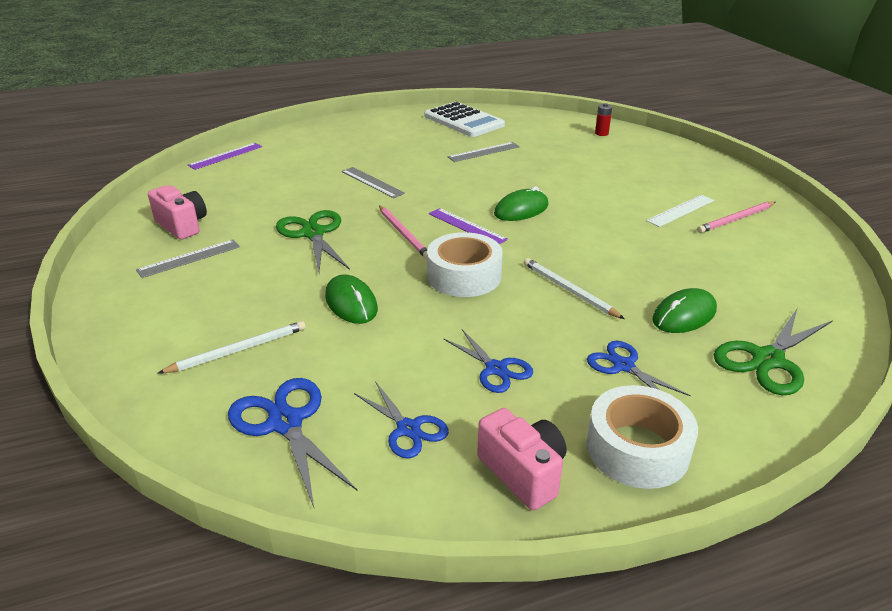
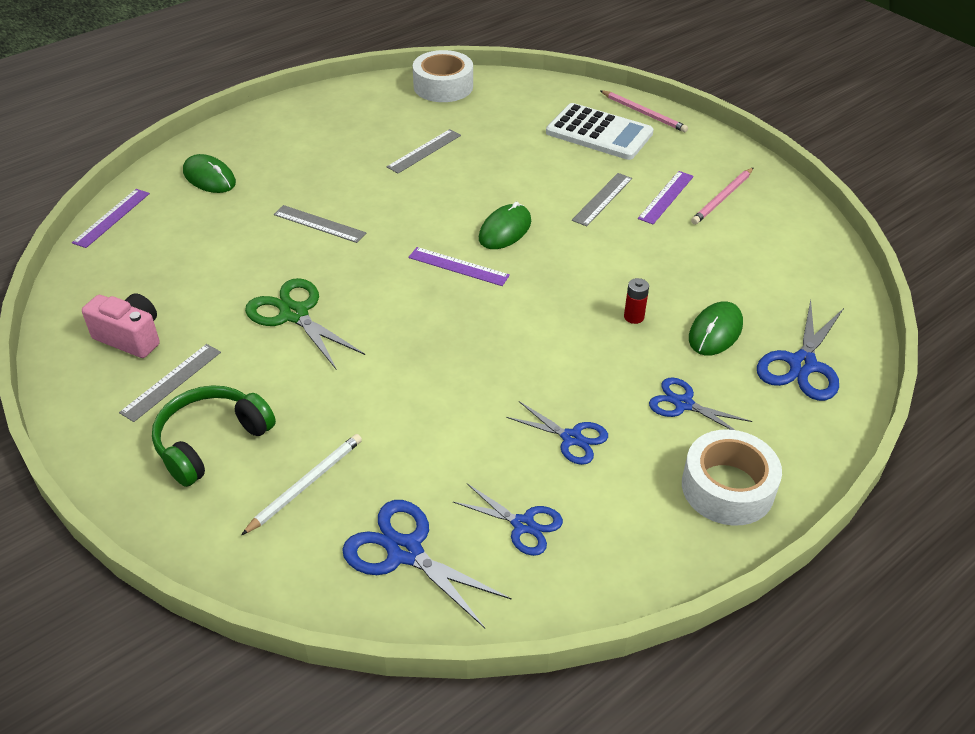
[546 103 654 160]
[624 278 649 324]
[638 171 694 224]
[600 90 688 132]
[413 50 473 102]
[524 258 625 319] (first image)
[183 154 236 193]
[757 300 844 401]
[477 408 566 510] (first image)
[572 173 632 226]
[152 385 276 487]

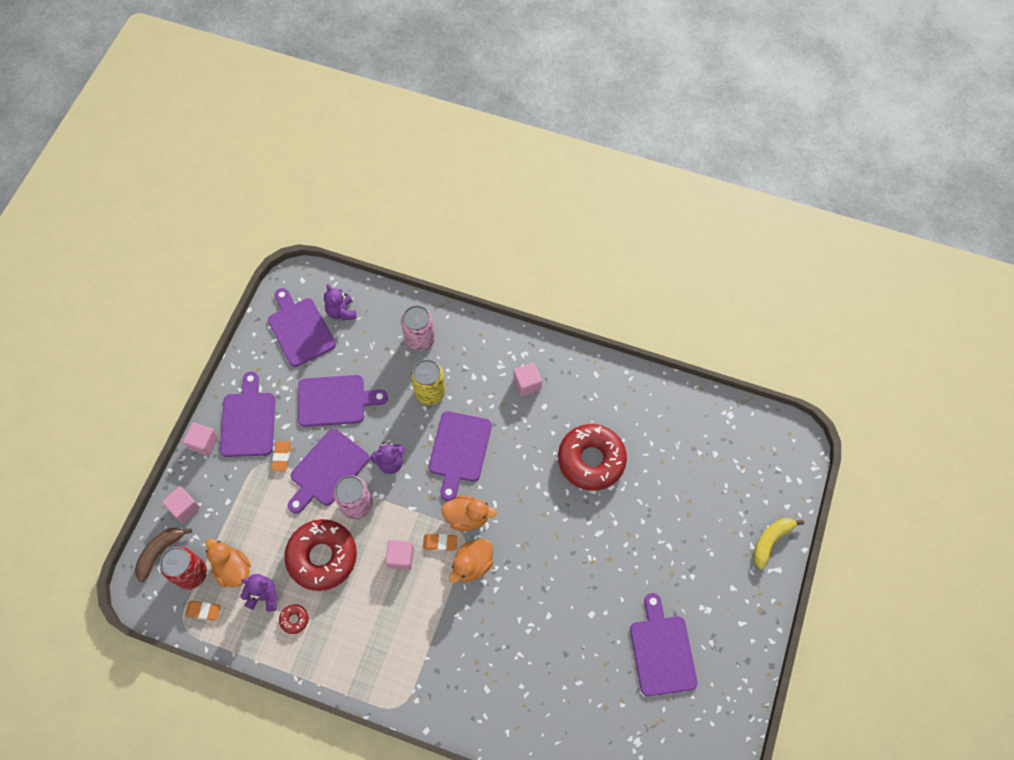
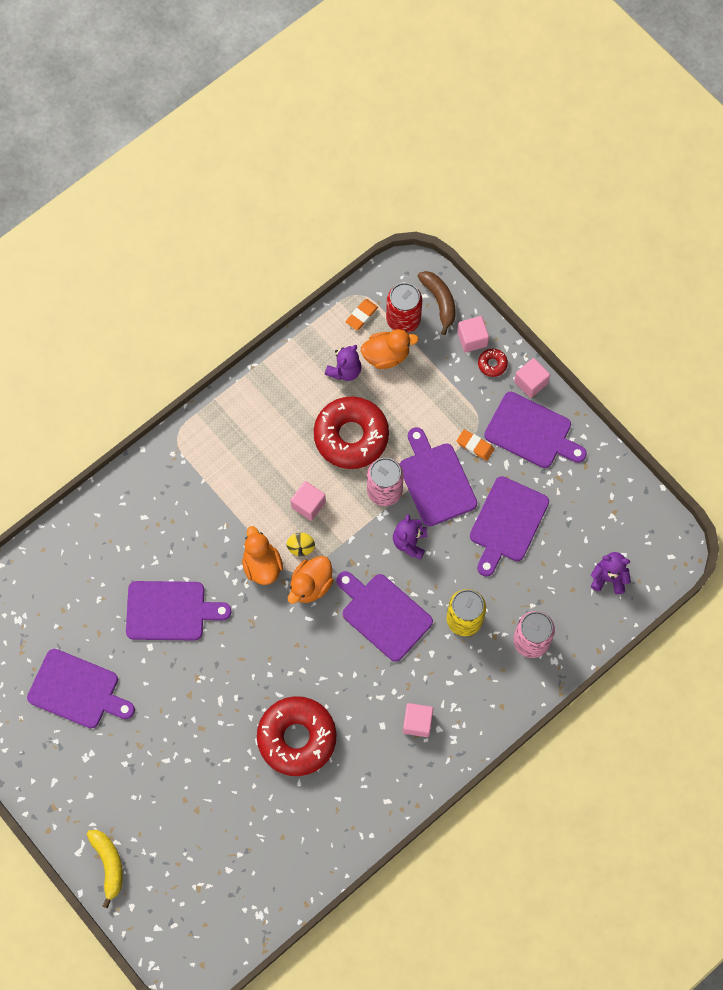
[126 581 232 641]
[287 533 315 556]
[478 349 508 377]

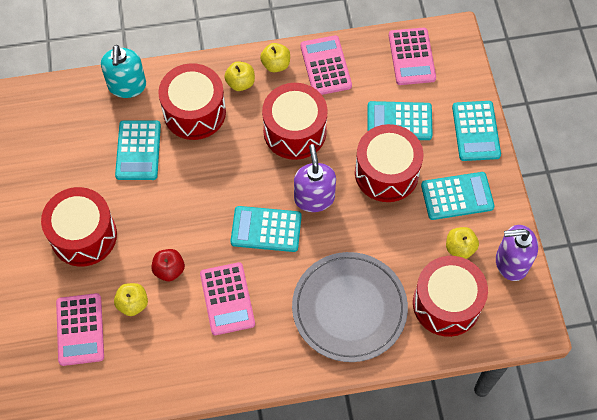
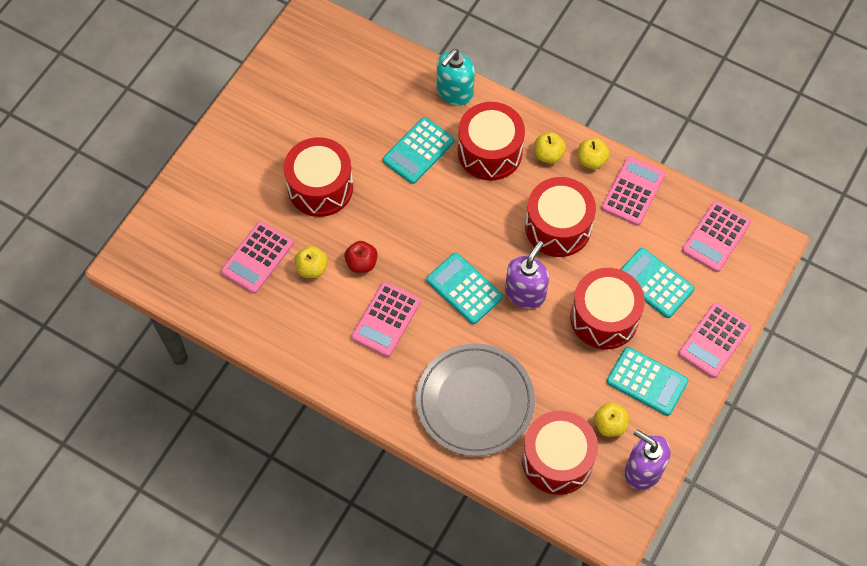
[678 302 751 378]

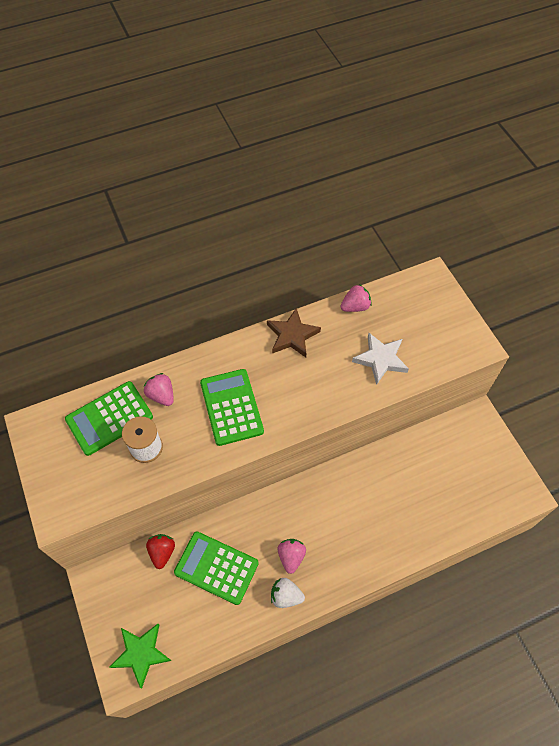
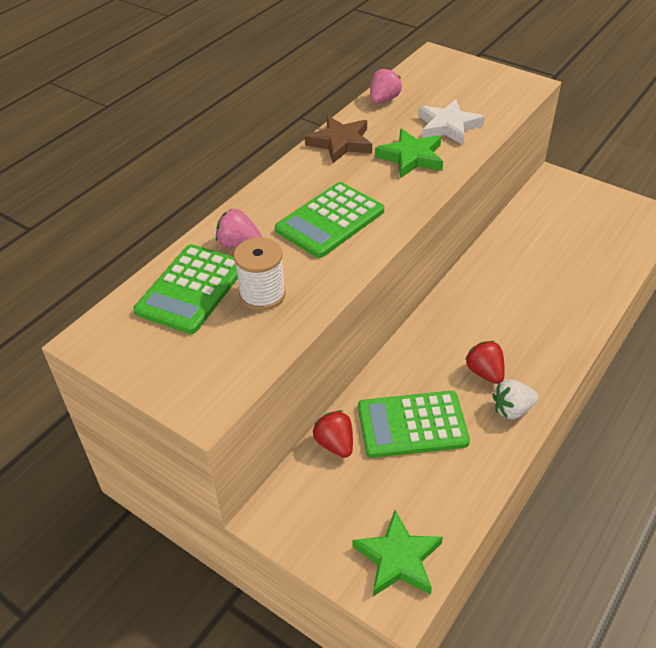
[275 182 384 258]
[465 341 505 384]
[375 128 443 178]

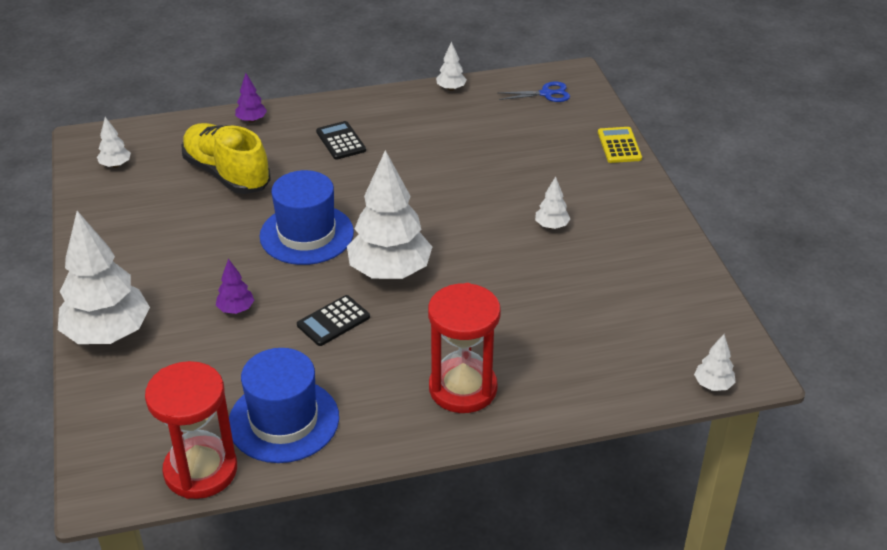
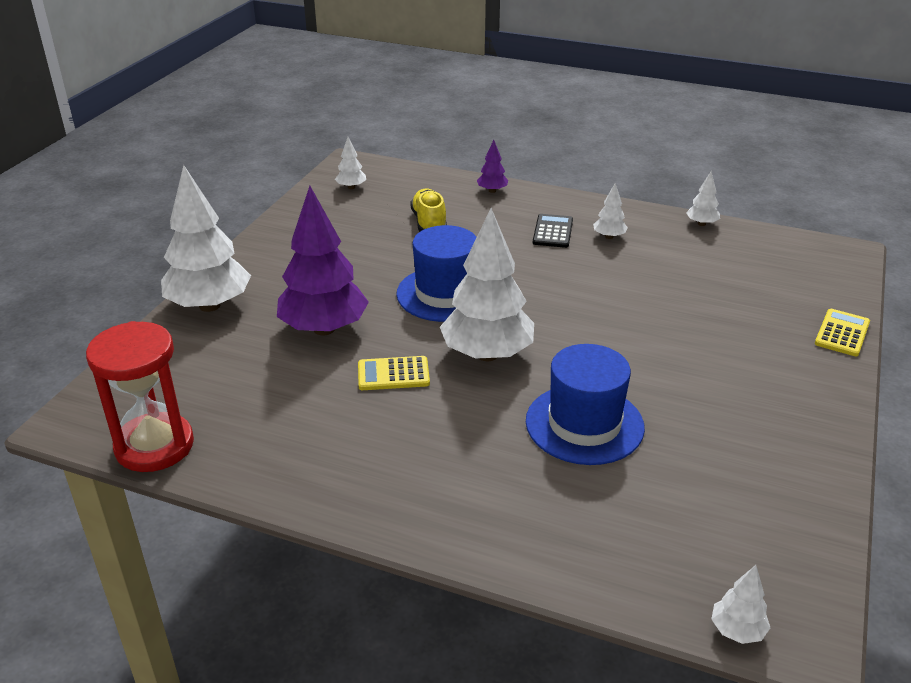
[499 82 570 102] (first image)
[410 188 447 232]
[593 183 628 239]
[277 186 369 335]
[428 283 501 413] (first image)
[358 356 430 390]
[526 344 645 465]

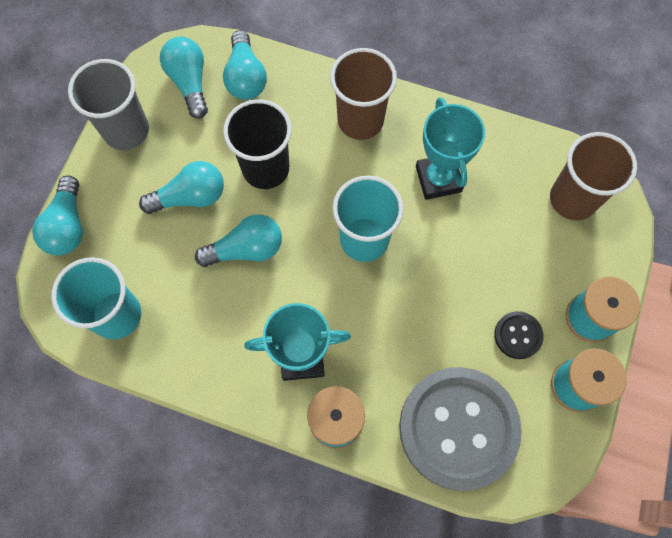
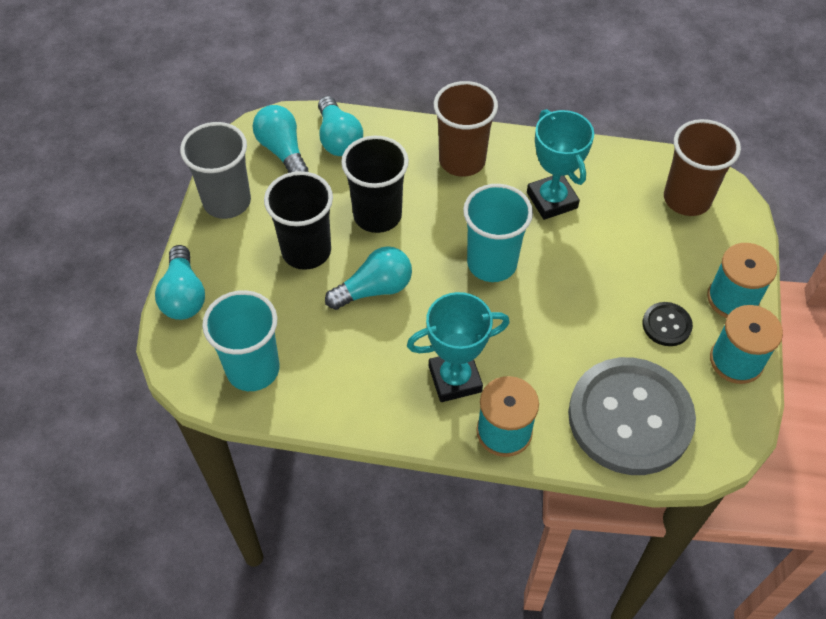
[264 171 333 270]

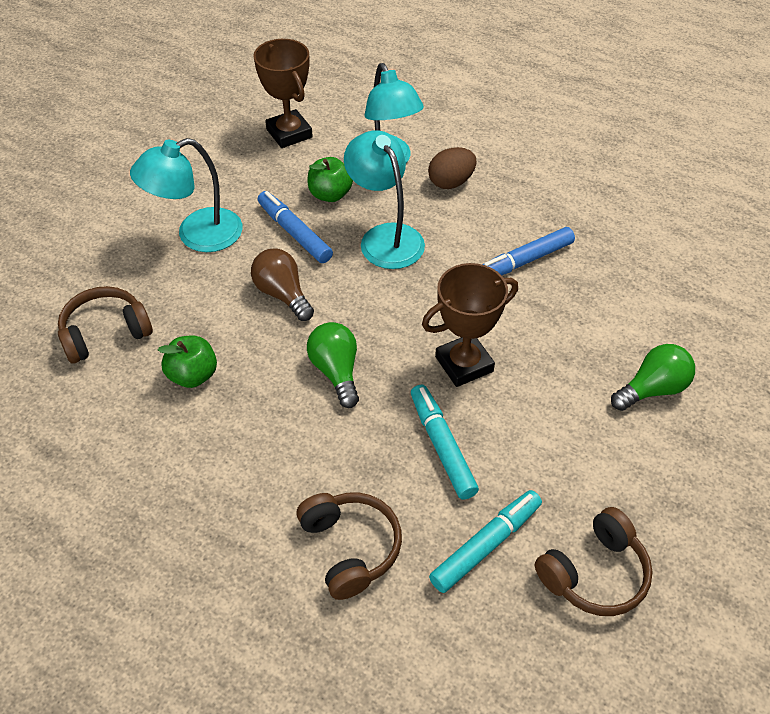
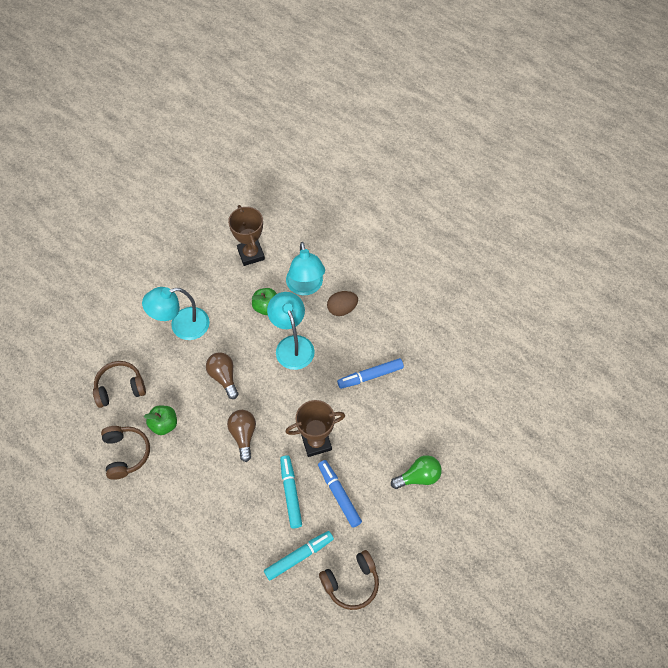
[318 460 362 528]
[227 410 256 462]
[101 426 150 480]

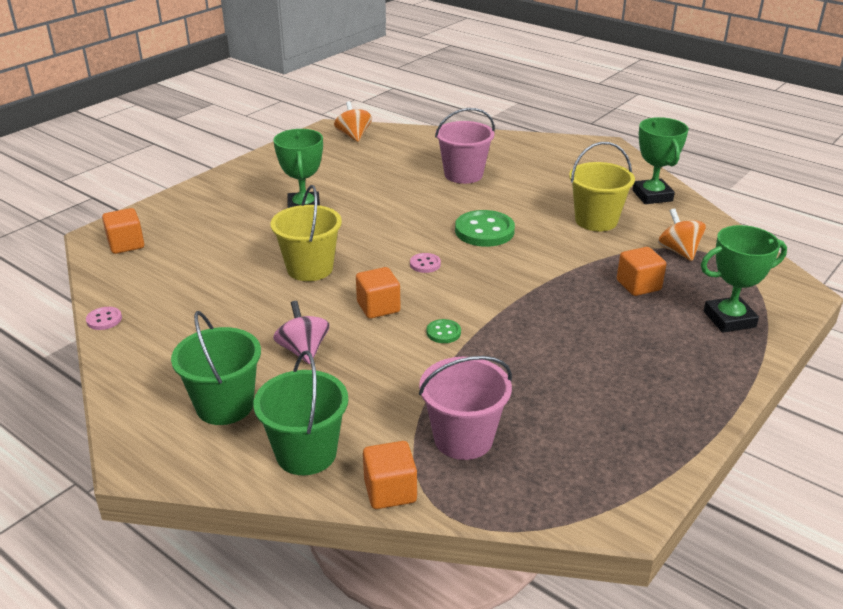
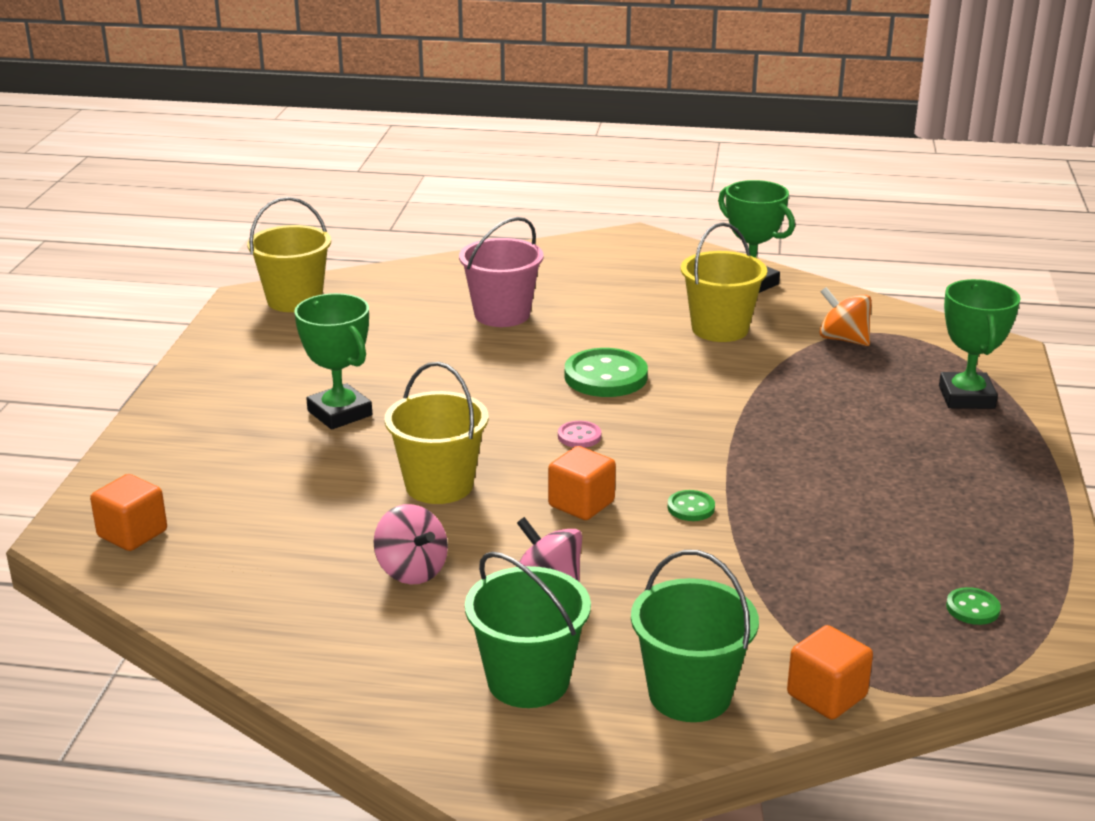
[247 197 331 312]
[939 279 1021 409]
[617 247 667 296] (first image)
[86 307 122 330] (first image)
[419 356 512 460] (first image)
[374 504 448 584]
[946 587 1001 625]

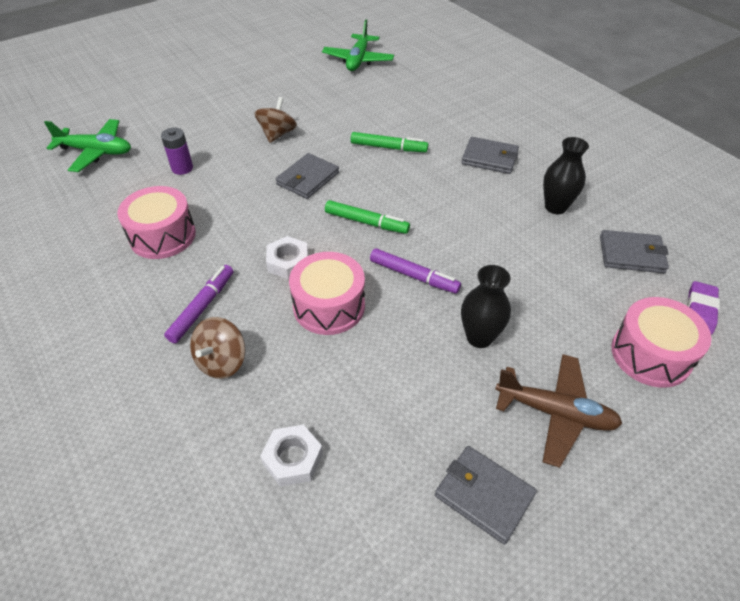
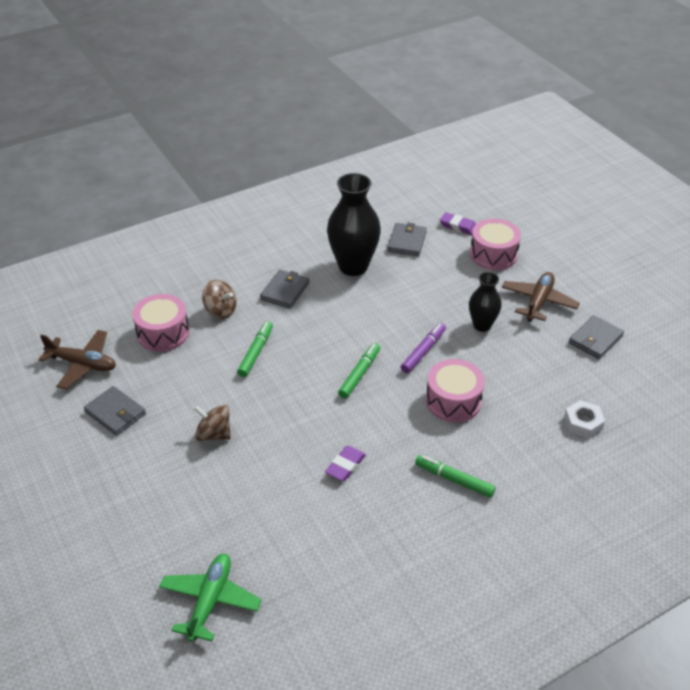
[39 330 116 389]
[161 127 193 175] (first image)
[327 173 381 276]
[84 386 146 436]
[132 294 189 352]
[266 236 308 279] (first image)
[415 455 496 498]
[202 280 236 319]
[325 446 366 481]

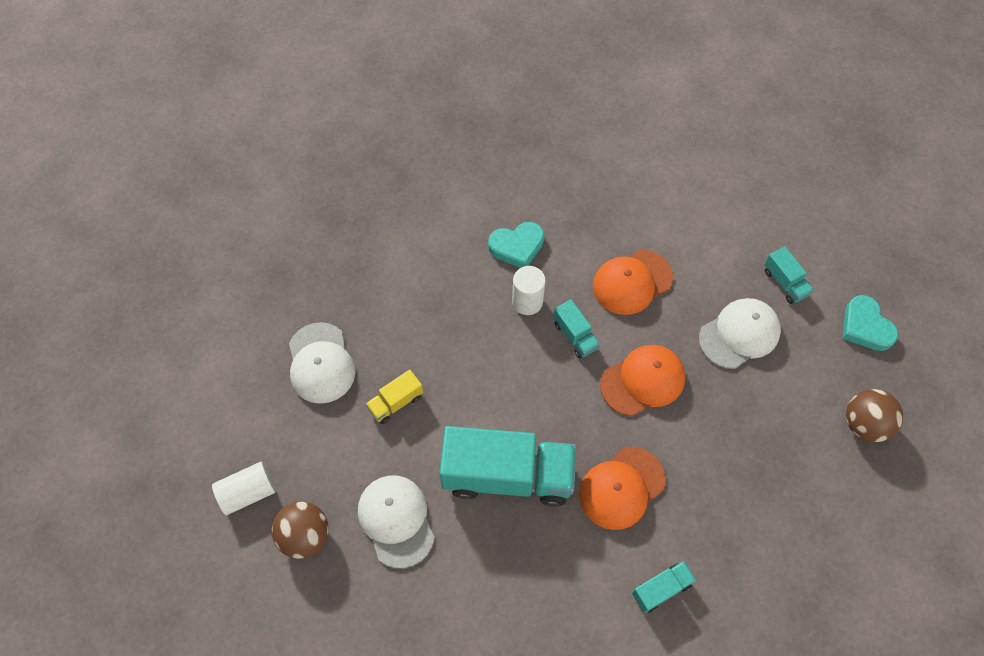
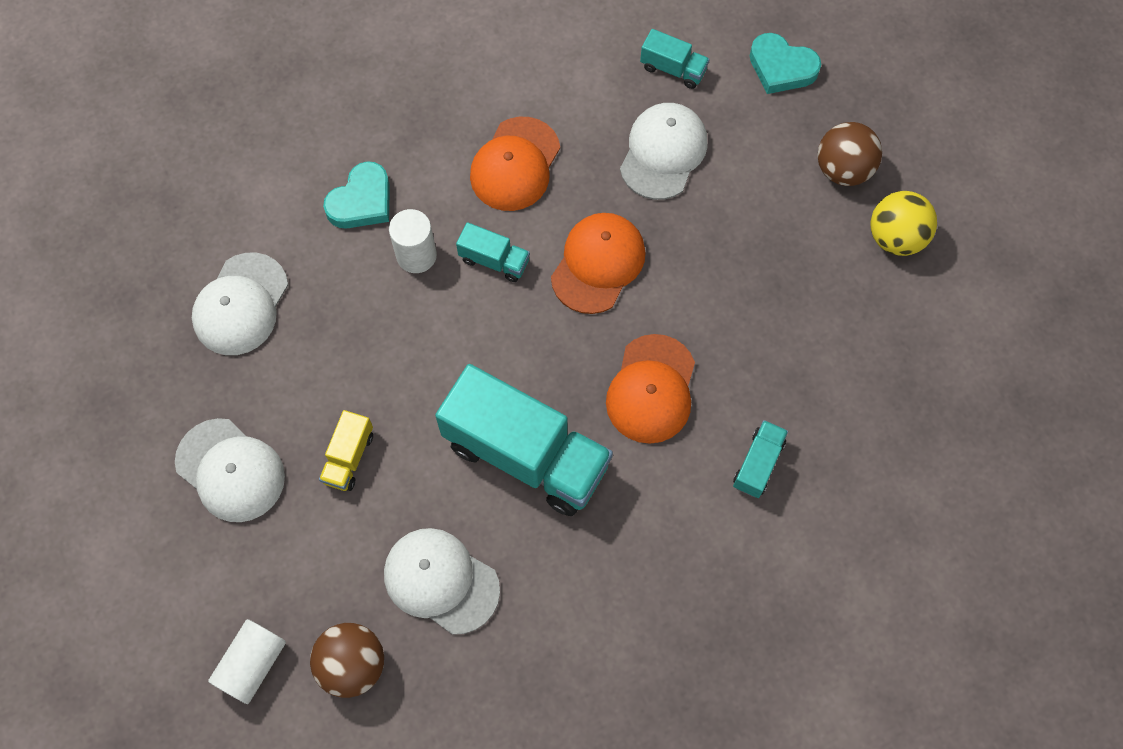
[435 364 613 516]
[871 191 937 256]
[192 253 288 355]

